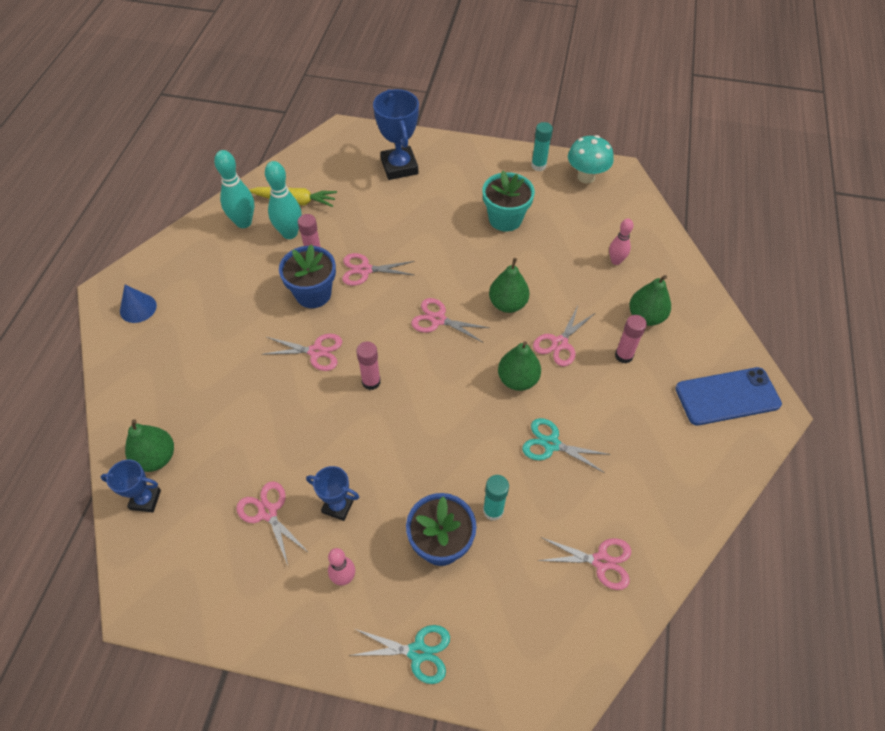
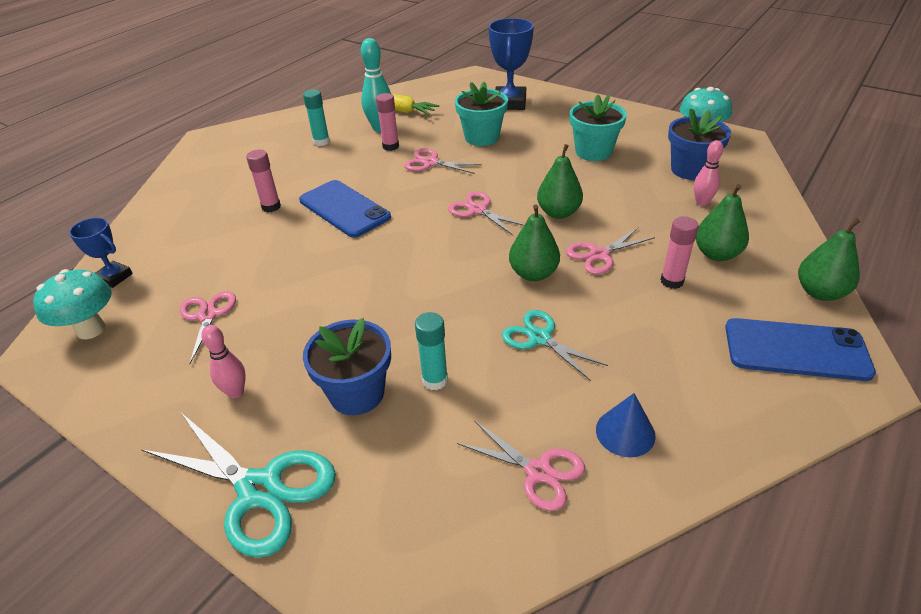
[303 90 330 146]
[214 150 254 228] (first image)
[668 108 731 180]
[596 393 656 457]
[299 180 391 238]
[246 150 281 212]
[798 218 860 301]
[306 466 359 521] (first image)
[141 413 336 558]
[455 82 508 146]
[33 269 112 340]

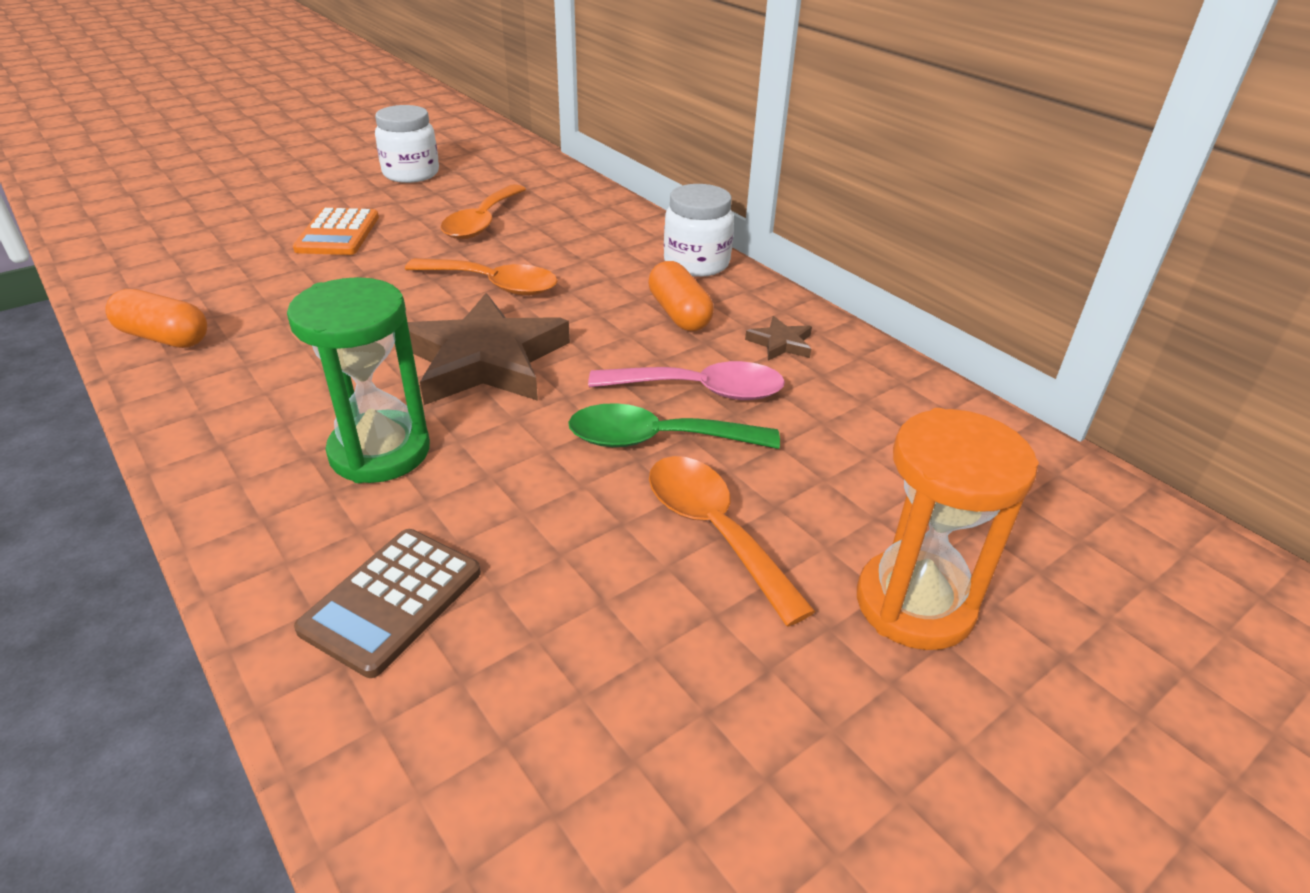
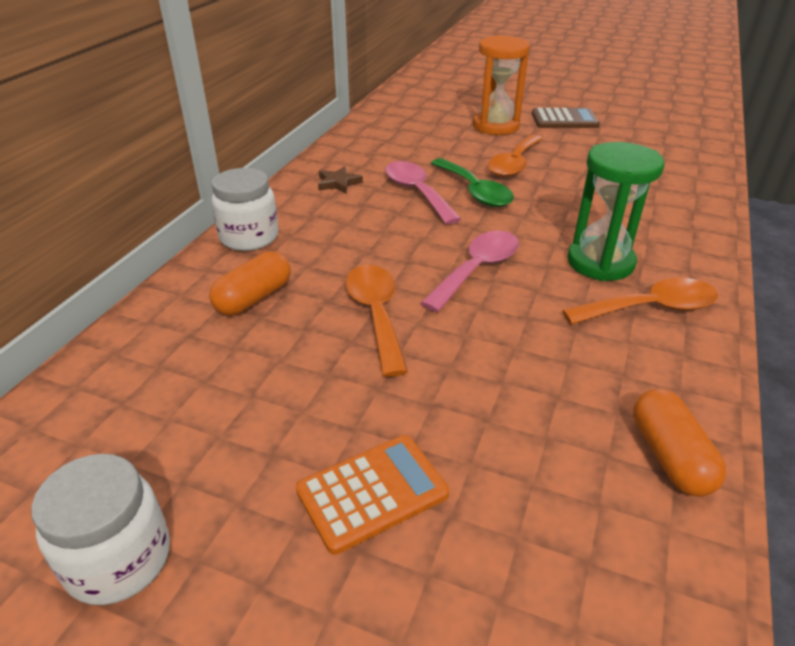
[562 278 718 325]
[209 251 290 315]
[421 231 519 312]
[532 108 600 128]

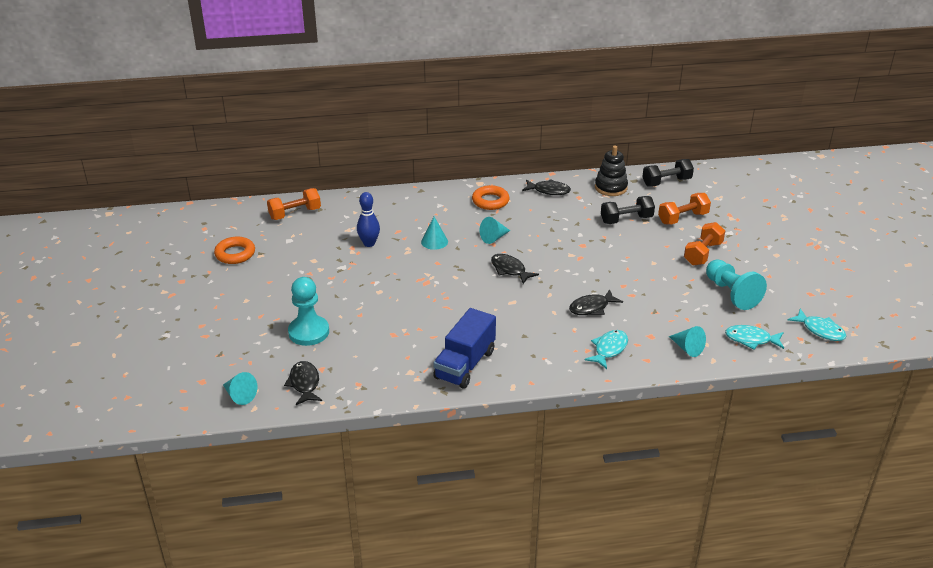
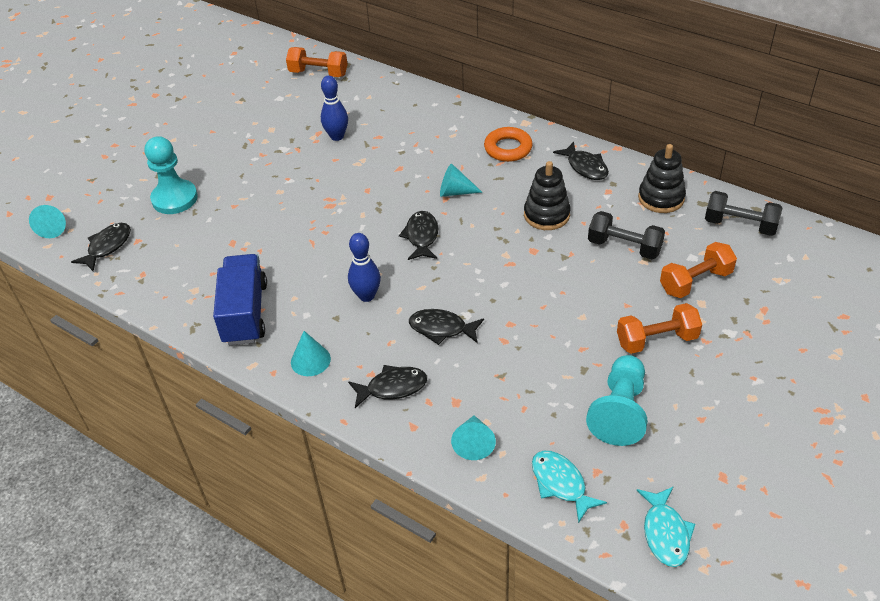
[660 242 737 298]
[291 331 331 376]
[214 237 255 264] (first image)
[213 254 267 345]
[348 365 427 408]
[524 161 571 230]
[348 233 381 302]

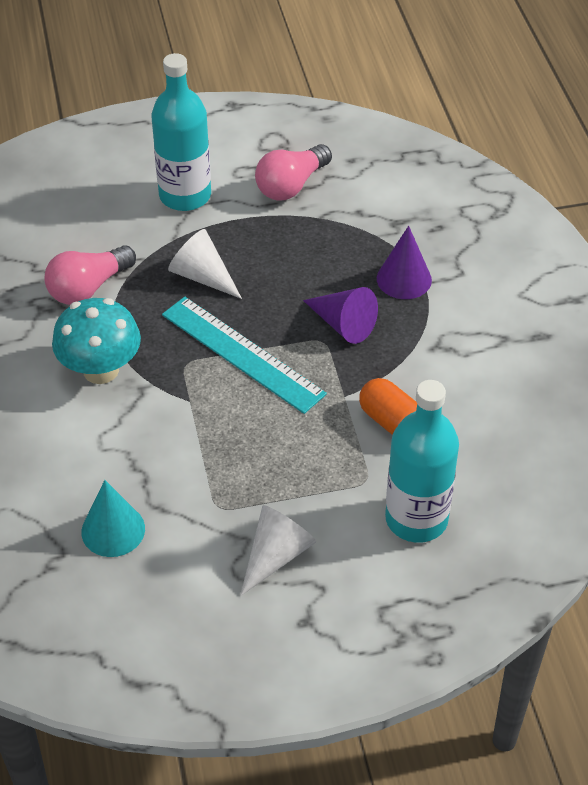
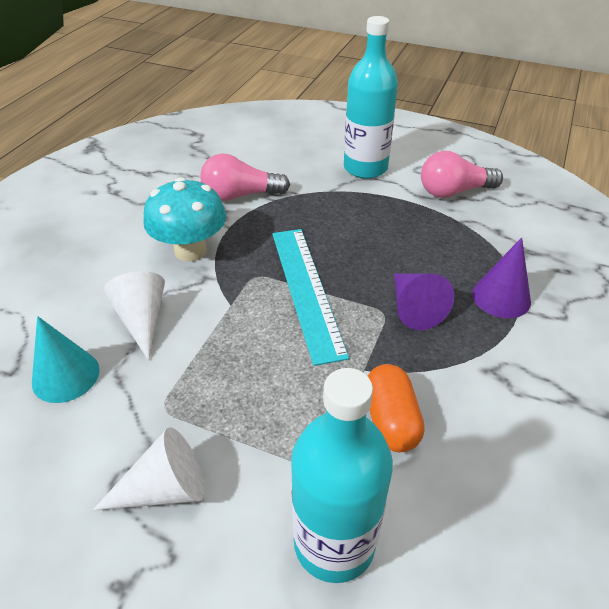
[103 271 165 360]

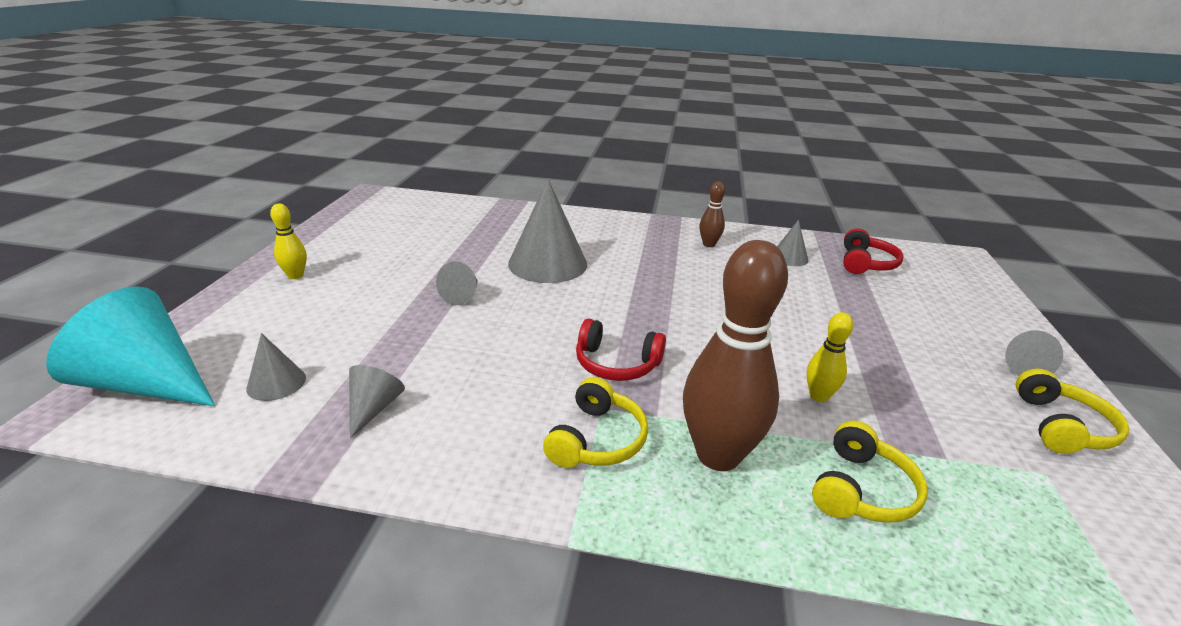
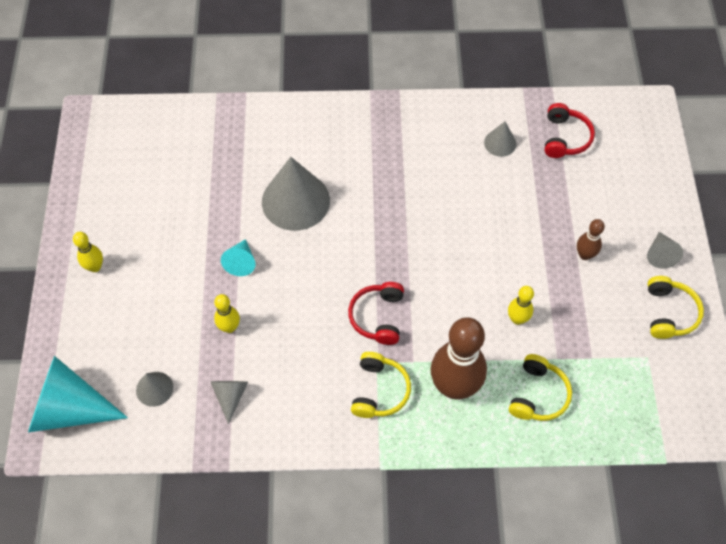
[577 219 605 260]
[221 239 256 276]
[348 282 404 345]
[214 294 240 333]

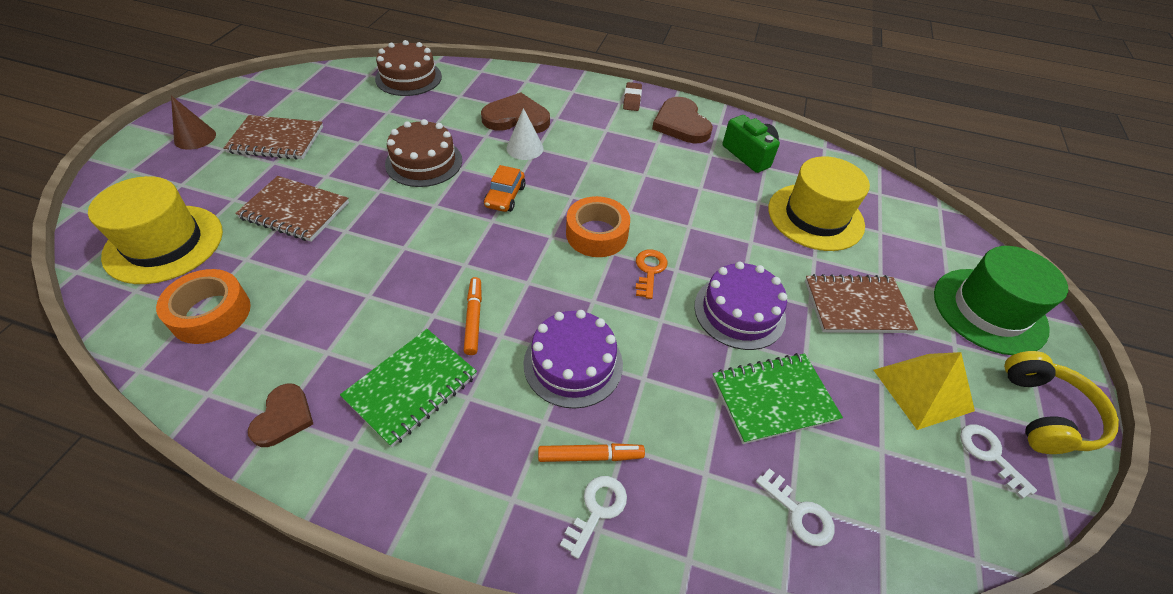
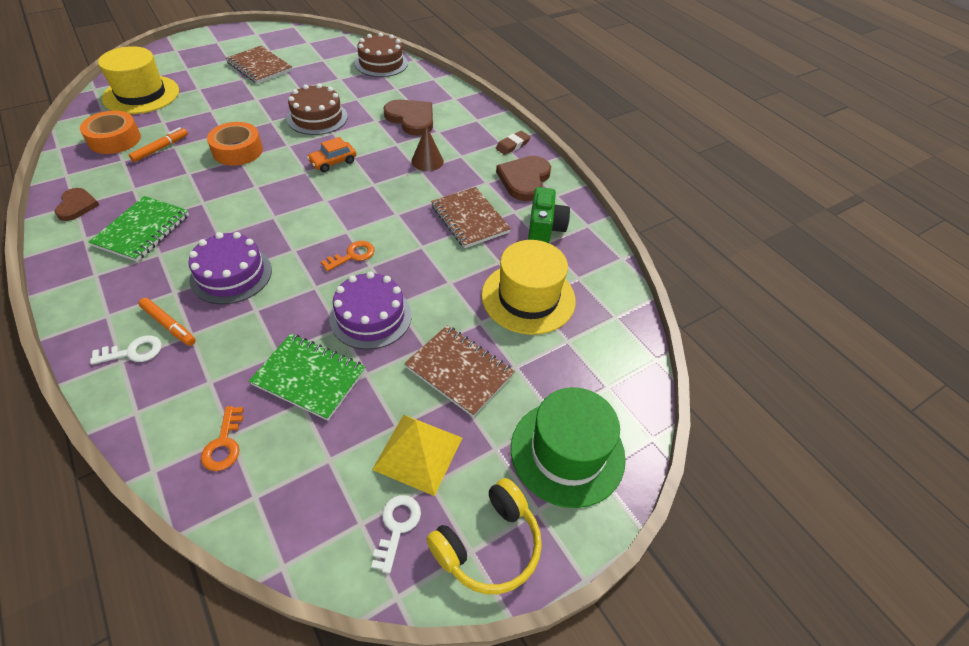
[411 126 444 171]
[507 108 544 160] (first image)
[431 187 511 248]
[207 122 263 166]
[129 127 188 162]
[89 196 189 262]
[54 188 99 221]
[201 406 244 471]

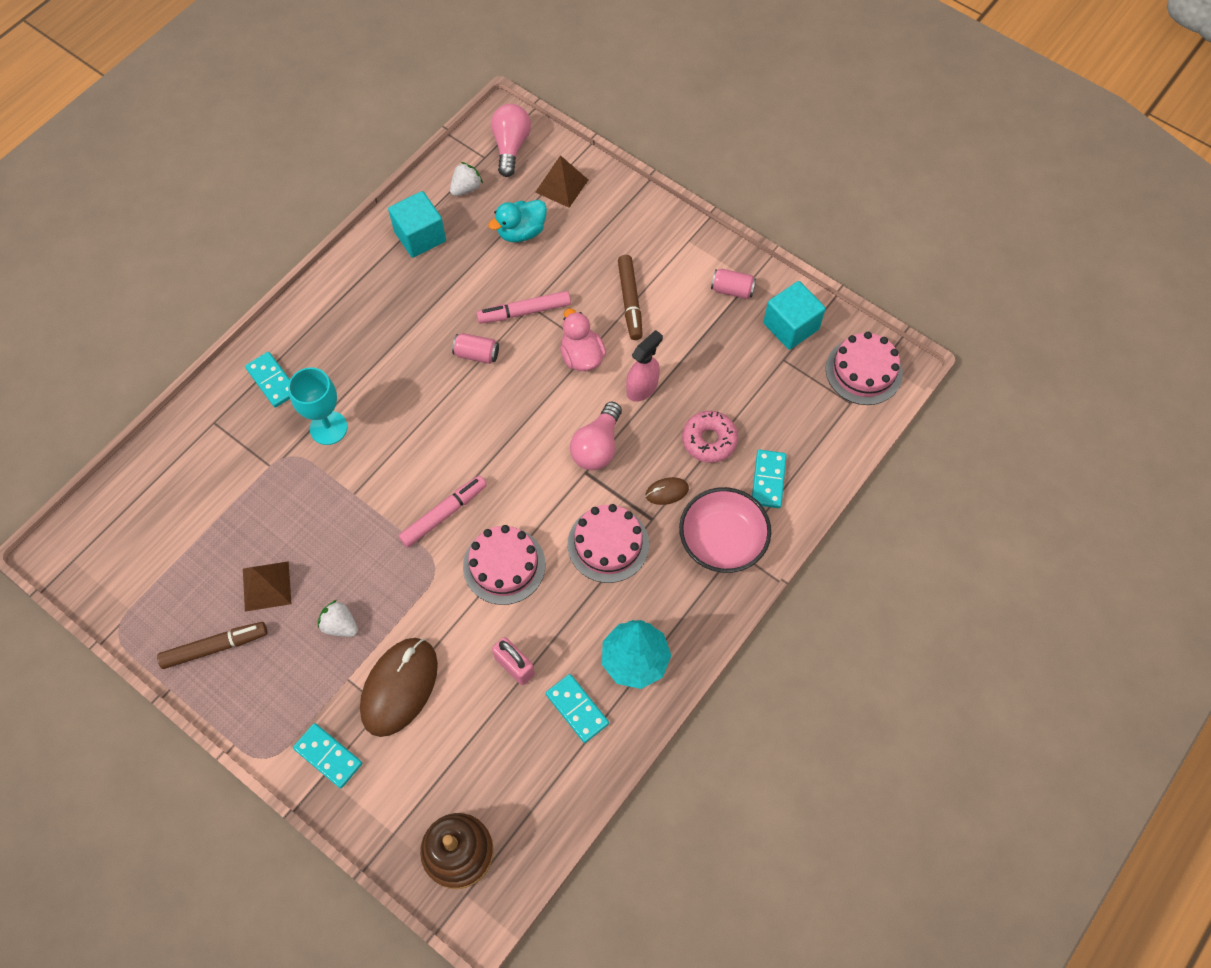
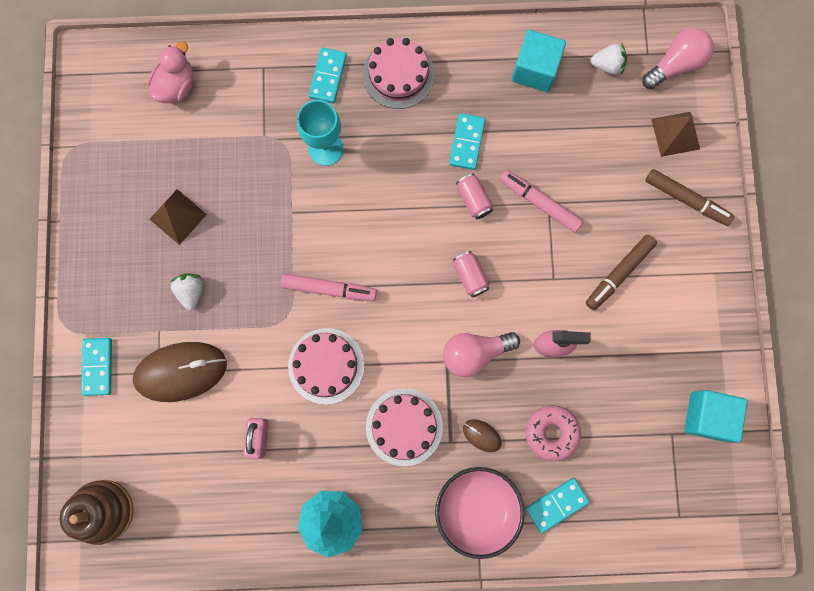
[488 200 547 242] (first image)
[453 251 489 298]
[148 42 193 103]
[363 38 435 109]
[645 169 734 226]
[449 113 485 170]

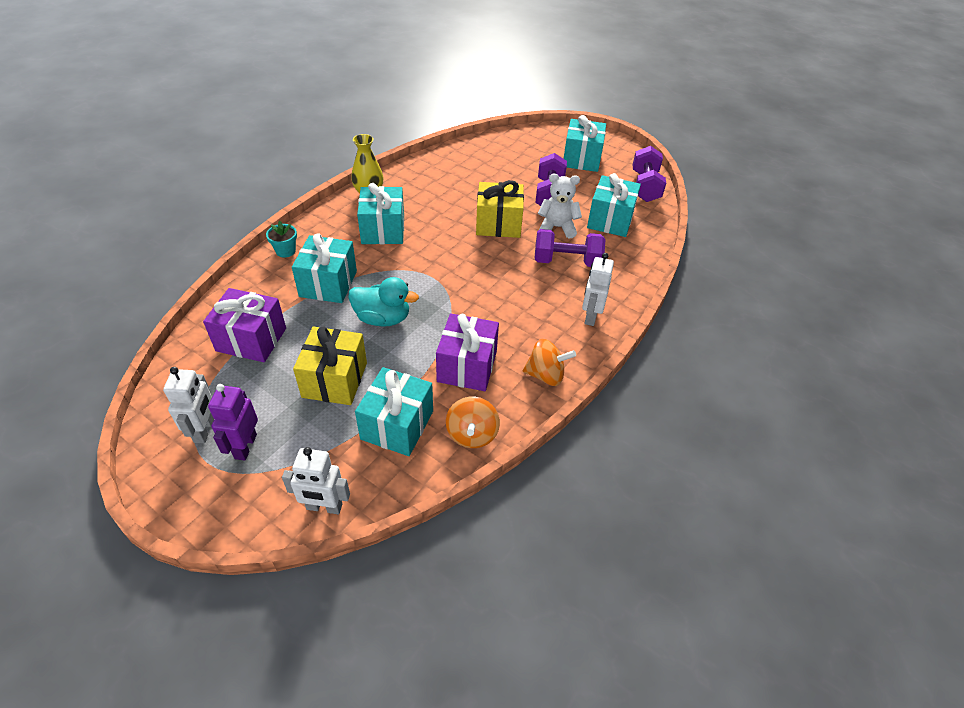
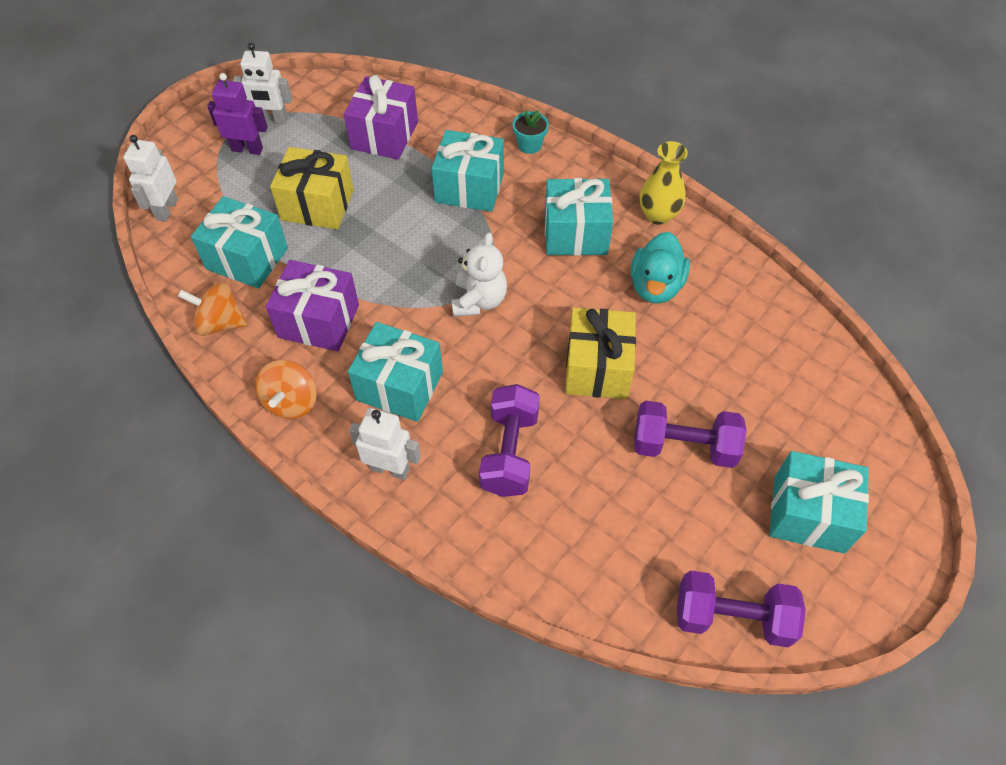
[348 322 443 422]
[452 232 507 317]
[631 232 690 303]

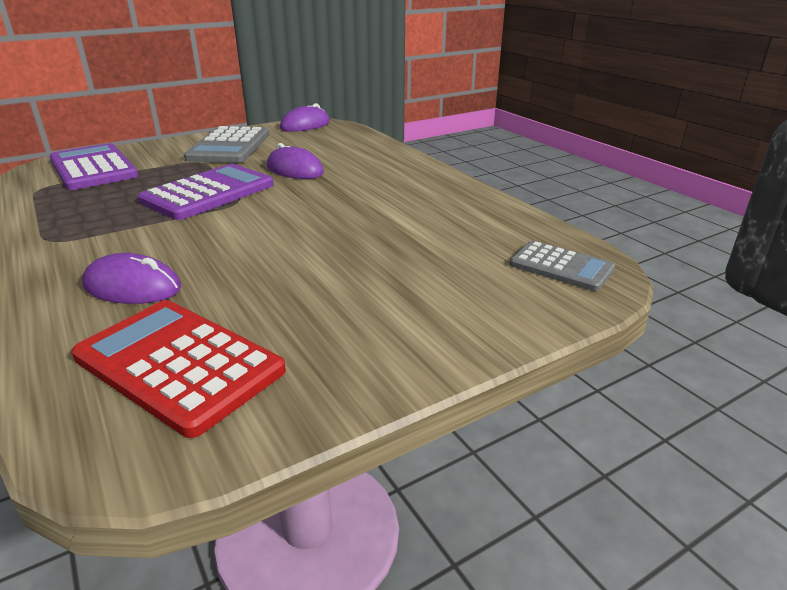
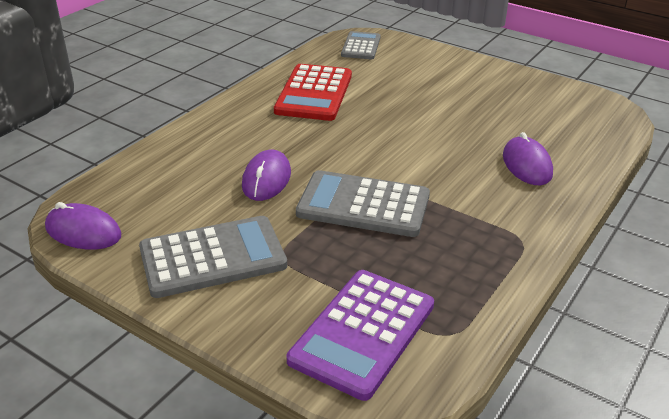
[296 170 430 237]
[274 64 352 121]

